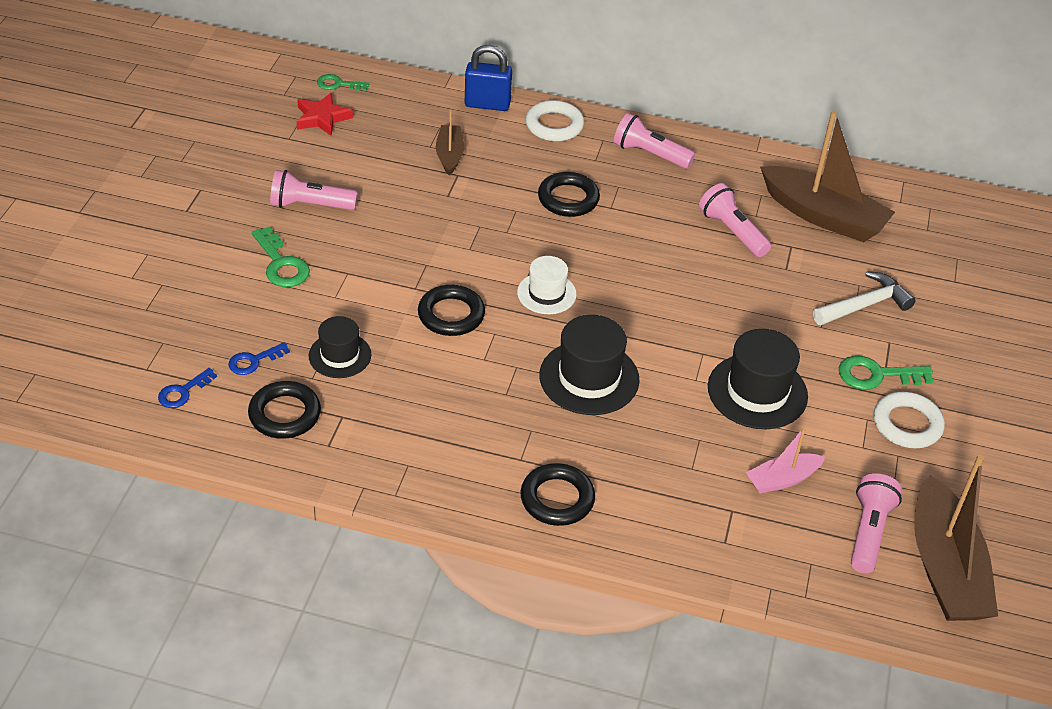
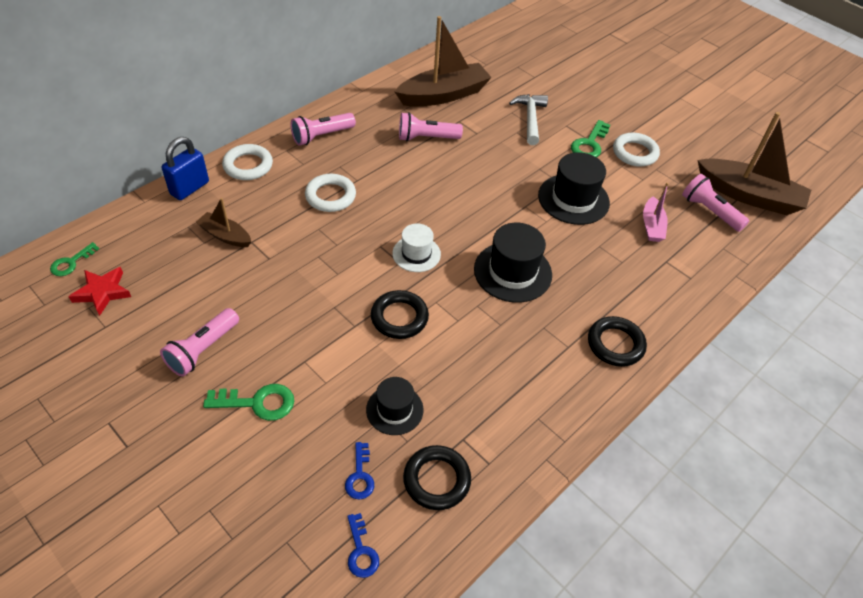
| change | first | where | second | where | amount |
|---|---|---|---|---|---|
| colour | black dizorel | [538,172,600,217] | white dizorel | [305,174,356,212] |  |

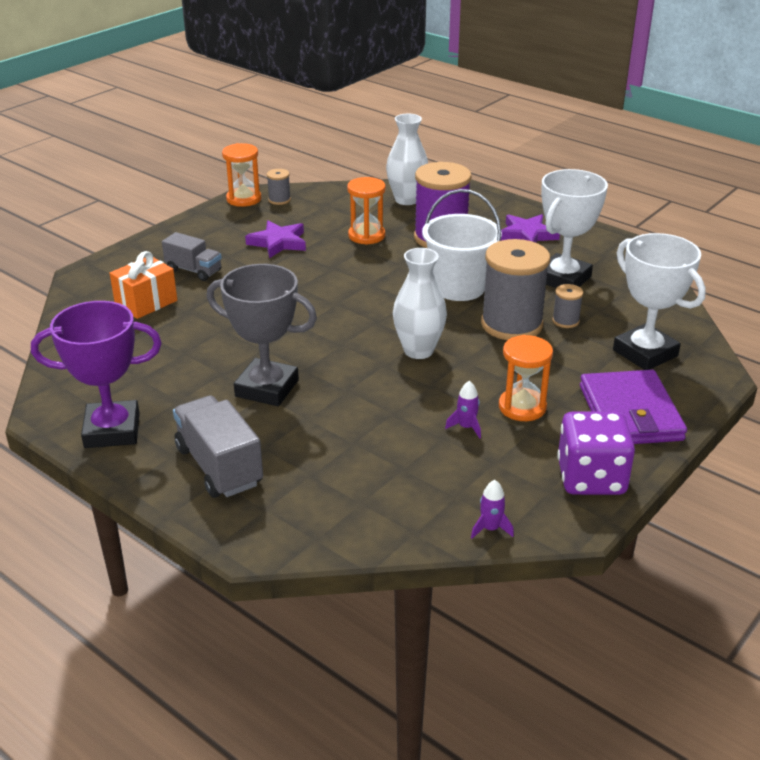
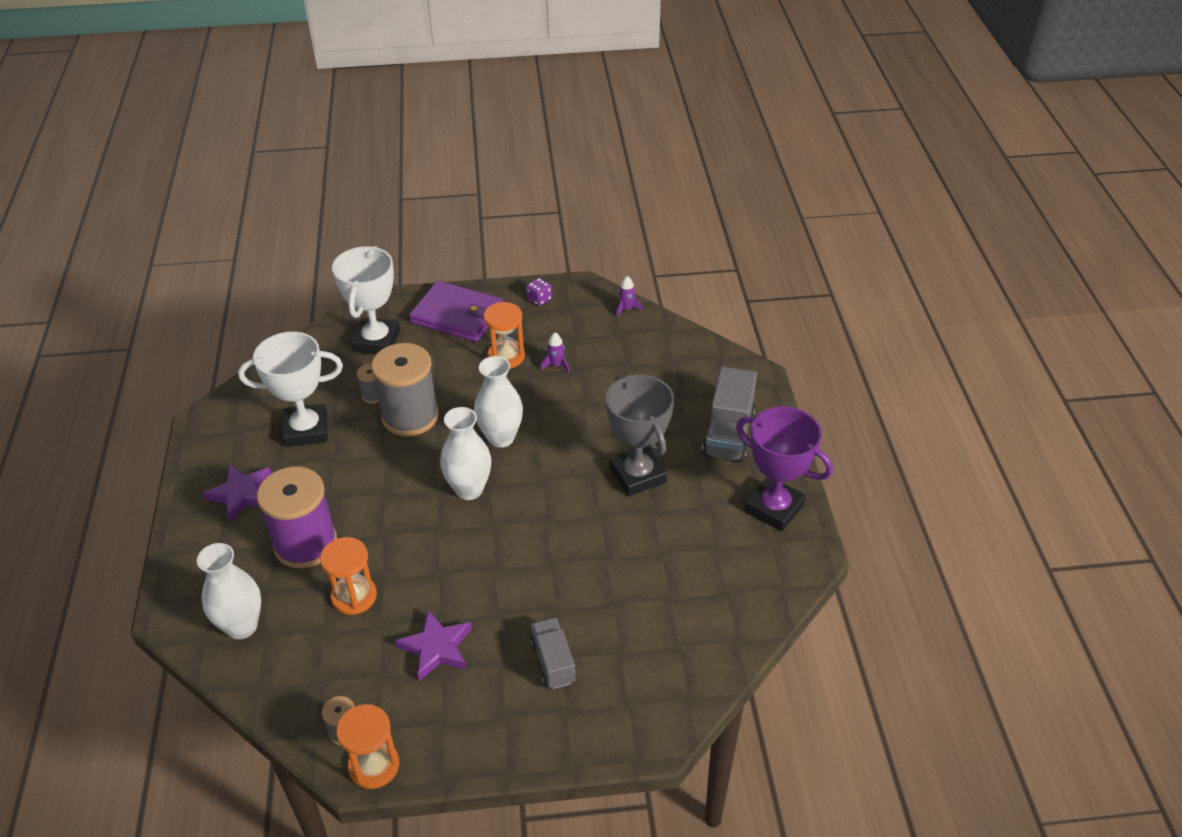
| change | first | where | second | where | amount |
|---|---|---|---|---|---|
| missing | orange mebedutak | [110,251,177,319] |  |  |  |
| missing | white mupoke | [422,189,502,301] |  |  |  |
| size | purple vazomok | [557,412,635,495] |  | [526,278,552,306] | x0.45 |
| spun | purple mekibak | [580,370,687,444] |  | [409,281,503,342] | 75 degrees clockwise |
| appeared |  |  | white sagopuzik | [440,407,491,500] |  |

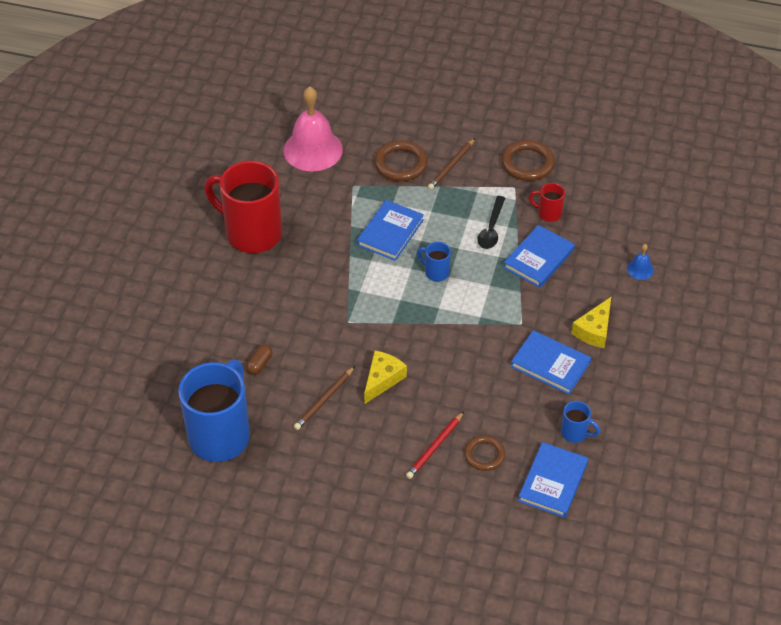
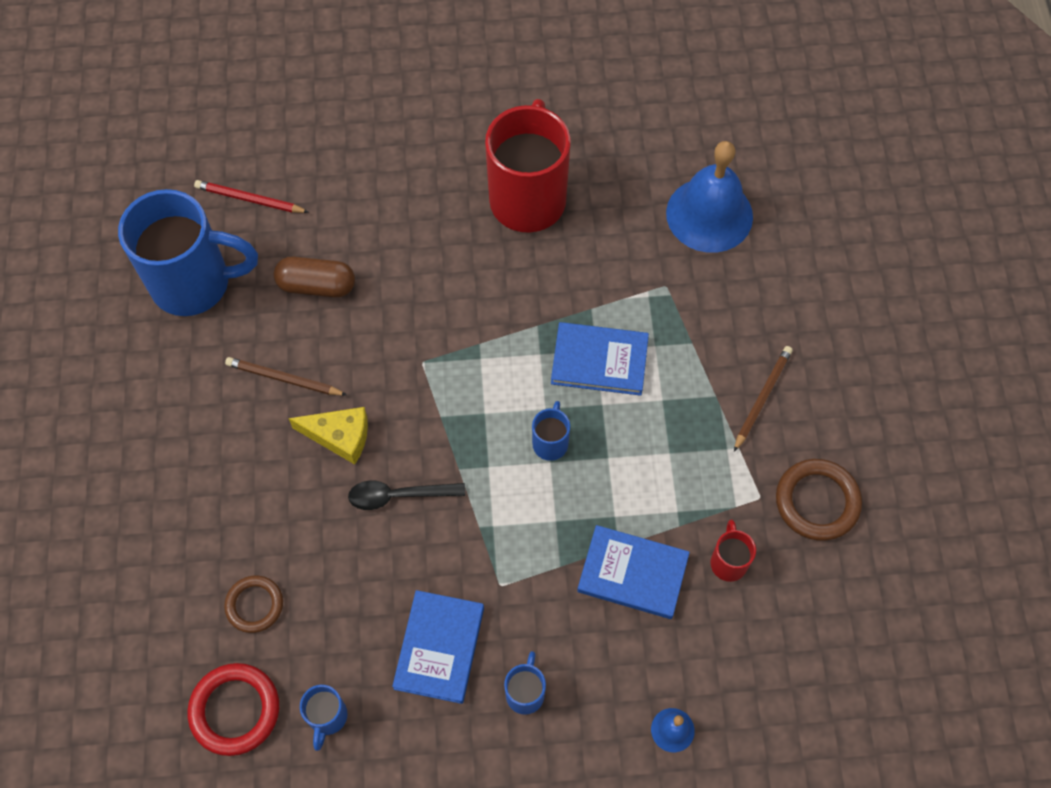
| change | first | where | second | where | amount |
|---|---|---|---|---|---|
| size | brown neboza | [246,344,273,375] |  | [274,257,355,297] | x1.66 |
| colour | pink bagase | [283,86,343,171] | blue bagase | [666,141,753,253] |  |
| missing | brown dizorel | [374,140,428,181] |  |  |  |
| relocated | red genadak | [406,411,464,479] |  | [194,180,308,213] |  |
| spun | brown genadak | [428,138,475,190] |  | [734,346,793,452] | 105 degrees clockwise |
| relocated | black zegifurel | [477,196,505,249] |  | [348,480,465,510] |  |
| exchanged | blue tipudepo | [518,442,588,518] | red dizorel | [188,663,279,756] |  |
| exchanged | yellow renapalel | [571,297,611,348] | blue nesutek | [504,651,546,715] |  |

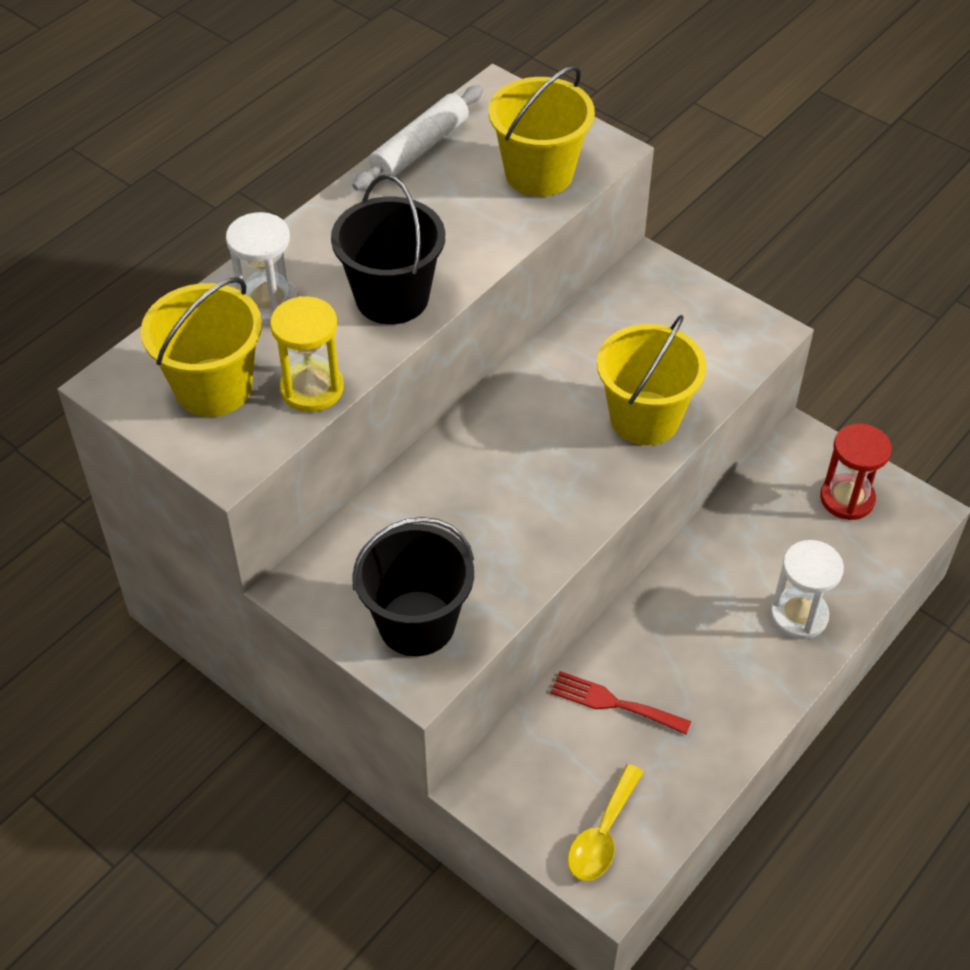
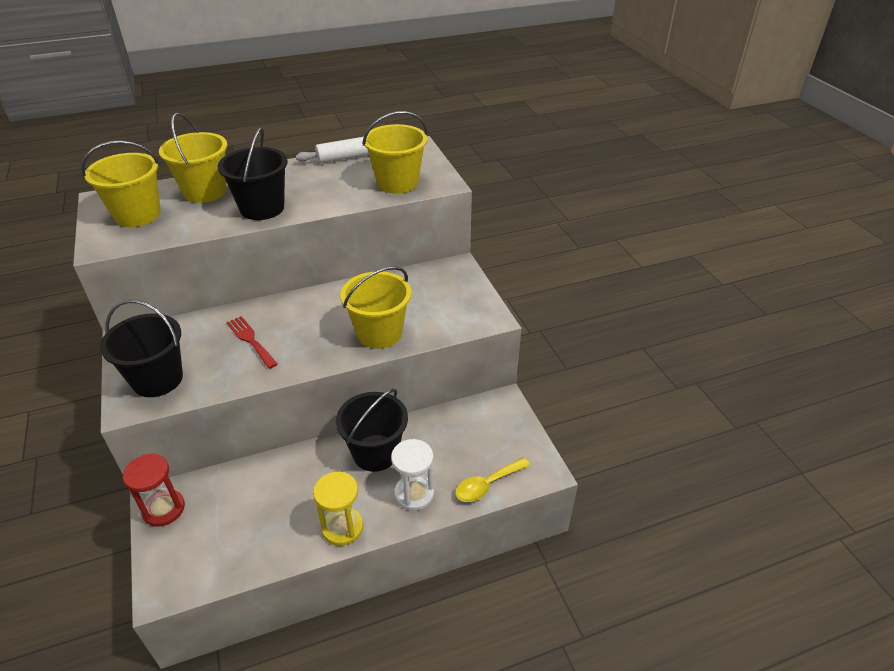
| change | first | where | second | where | amount |
|---|---|---|---|---|---|
| exchanged | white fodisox | [226,212,298,325] | yellow mupoke | [159,113,227,203] |  |
| relocated | yellow fodisox | [270,296,344,412] |  | [313,472,363,546] |  |
| relocated | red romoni | [551,671,691,734] |  | [226,316,277,369] |  |
| relocated | yellow zegifurel | [568,764,644,881] |  | [455,458,530,502] |  |
| relocated | red fodisox | [820,423,892,520] |  | [123,454,185,527] |  |
| appeared |  |  | black mupoke | [336,389,408,472] |  |

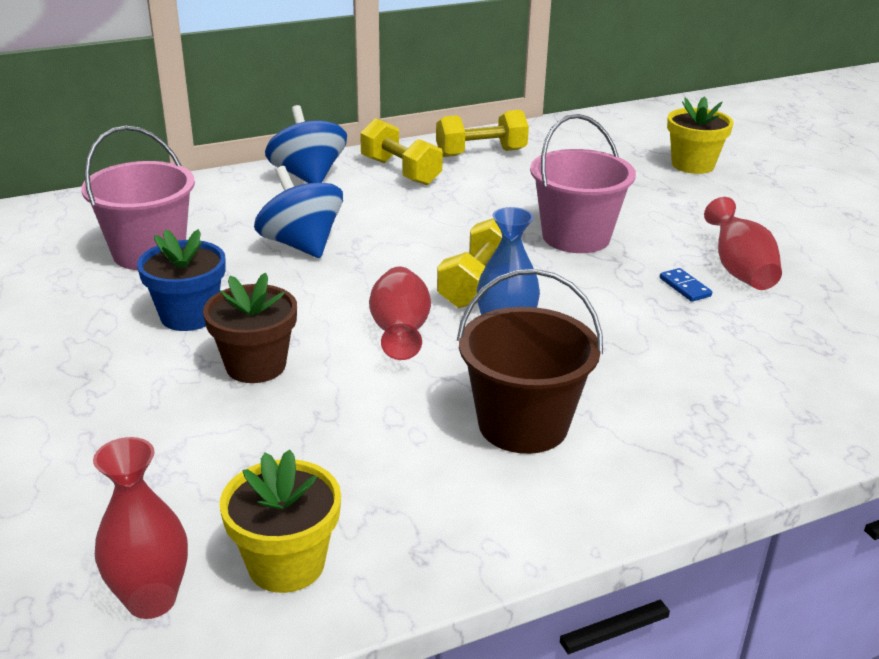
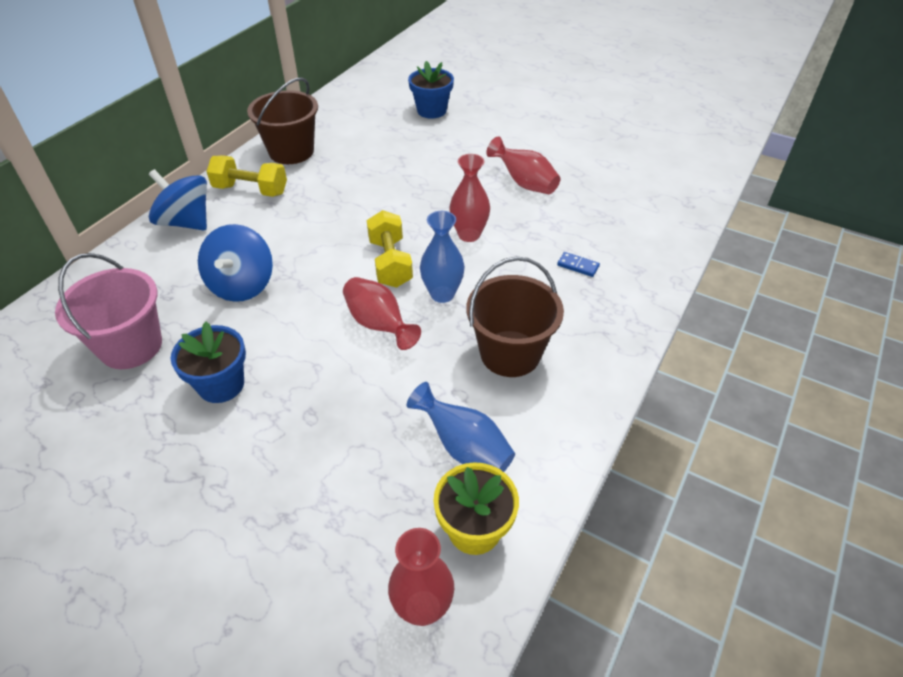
| change | first | where | second | where | amount |
|---|---|---|---|---|---|
| missing | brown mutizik | [203,273,297,383] |  |  |  |
| spun | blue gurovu | [254,166,343,258] |  | [198,224,273,302] | 105 degrees counterclockwise |
| exchanged | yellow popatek | [436,110,529,157] | brown mupoke | [247,77,318,164] |  |
| missing | pink mupoke | [530,114,636,253] |  |  |  |
| relocated | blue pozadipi | [660,268,712,302] |  | [557,252,600,277] |  |
| colour | yellow mutizik | [667,96,733,174] | blue mutizik | [408,61,454,119] |  |
| appeared |  |  | blue sagopuzik | [407,382,515,472] |  |
| appeared |  |  | red sagopuzik | [450,154,490,242] |  |

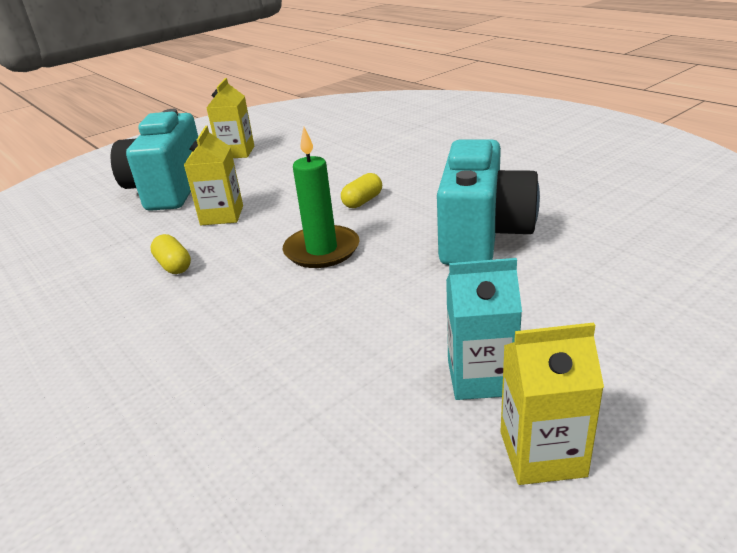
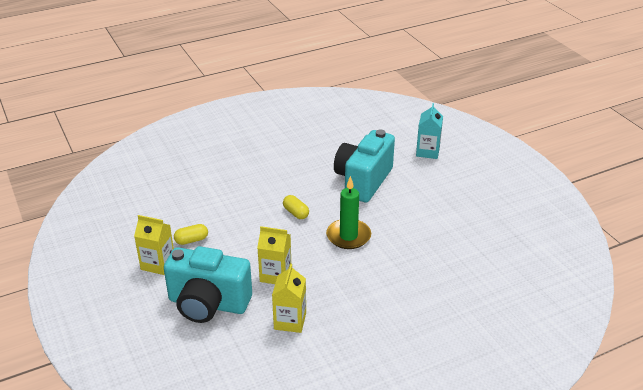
| change | first | where | second | where | amount |
|---|---|---|---|---|---|
| relocated | yellow neboza | [150,234,191,274] |  | [174,224,208,245] |  |
| spun | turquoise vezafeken | [437,139,540,265] |  | [334,129,395,202] | 90 degrees counterclockwise |
| relocated | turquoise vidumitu | [446,258,522,400] |  | [416,103,443,159] |  |
| relocated | yellow vidumitu | [500,322,604,485] |  | [272,264,306,333] |  |

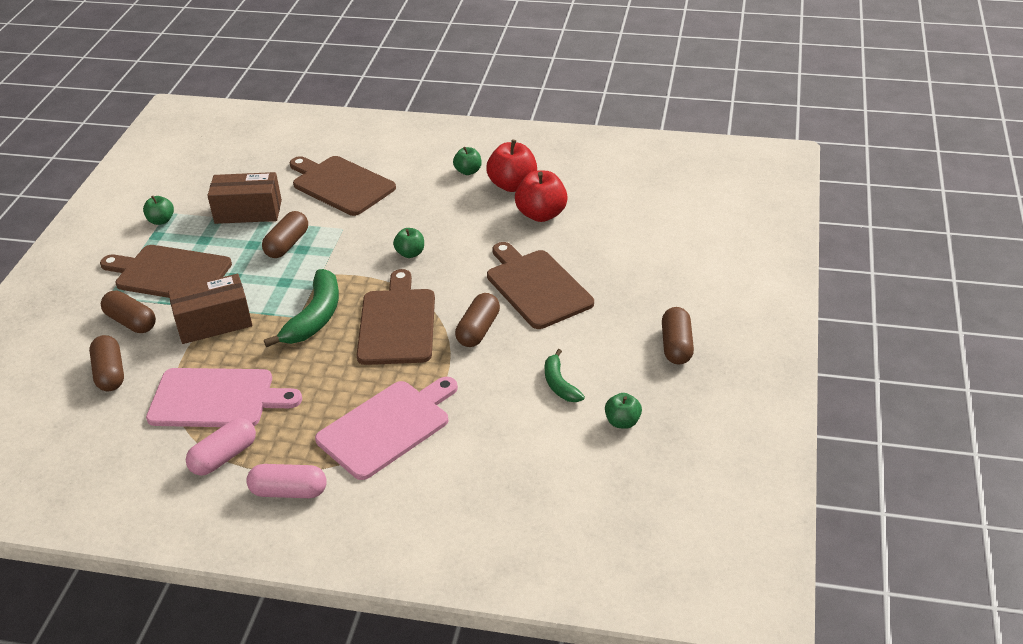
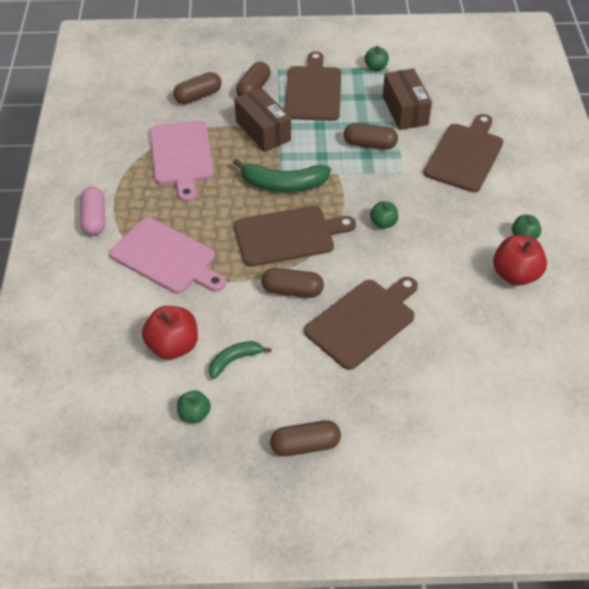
| change | first | where | second | where | amount |
|---|---|---|---|---|---|
| missing | pink neboza | [186,418,256,476] |  |  |  |
| relocated | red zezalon | [515,171,568,222] |  | [142,306,198,360] |  |

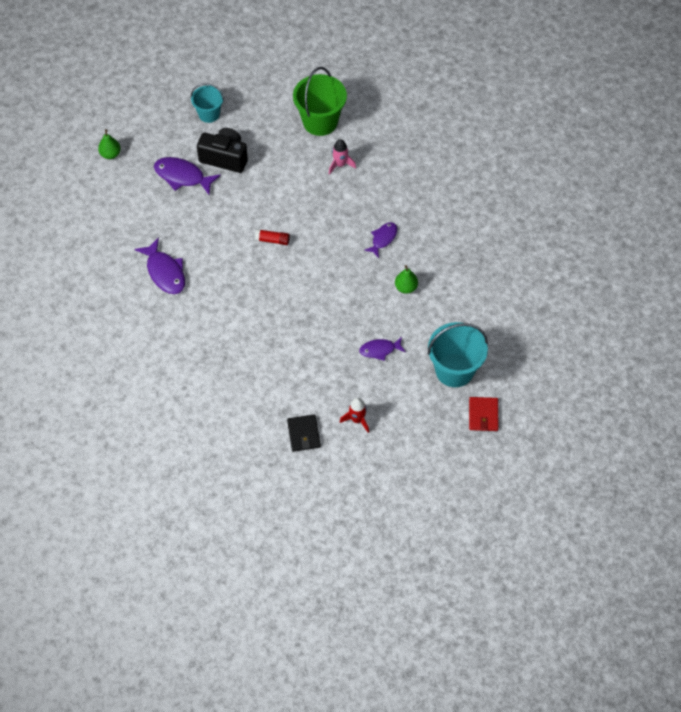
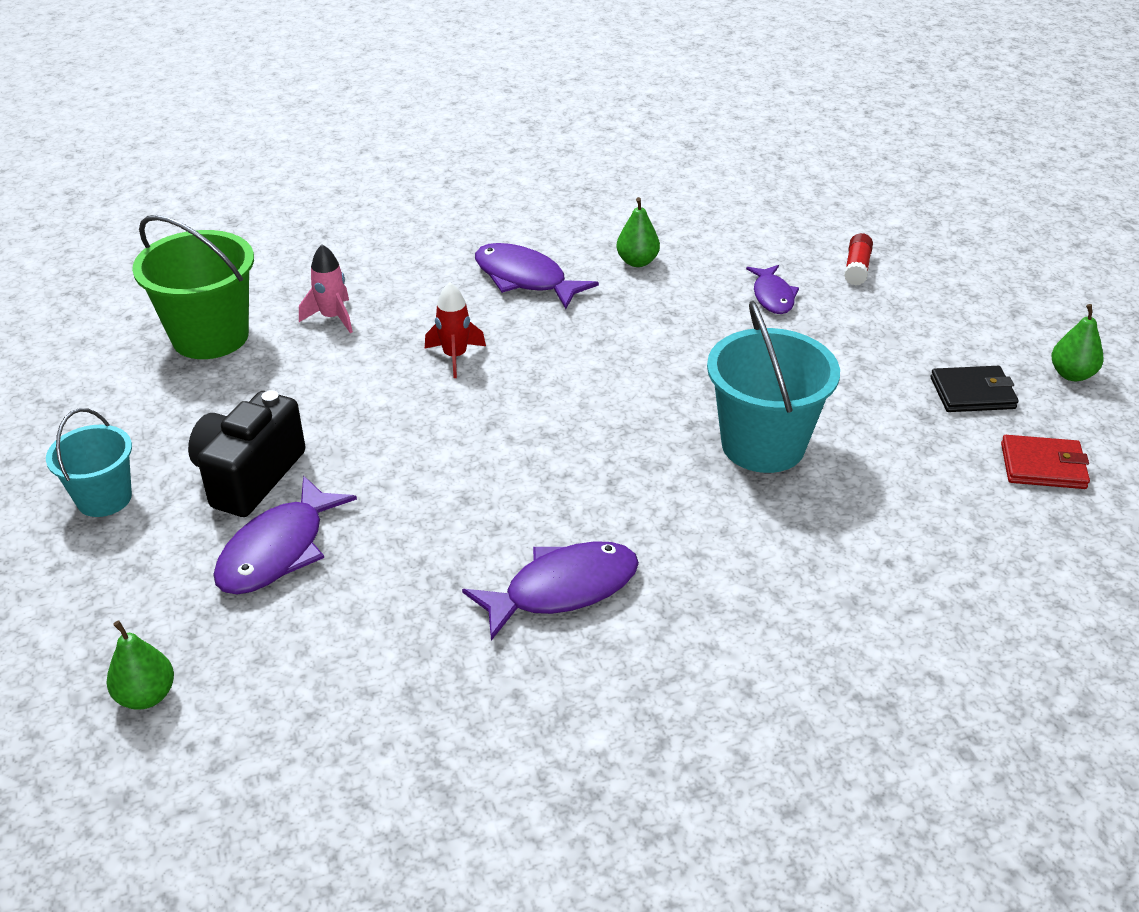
| change | first | where | second | where | amount |
|---|---|---|---|---|---|
| relocated | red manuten | [255,229,290,245] |  | [844,233,873,286] |  |
| relocated | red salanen | [340,398,369,433] |  | [425,282,486,378] |  |
| size | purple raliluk | [364,222,397,258] |  | [475,243,599,309] | x1.58 |
| relocated | turquoise mupoke | [428,322,488,387] |  | [707,301,840,473] |  |
| relocated | red mekibak | [469,397,498,431] |  | [1001,435,1090,489] |  |
| appeared |  |  | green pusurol | [1052,304,1104,381] |  |

